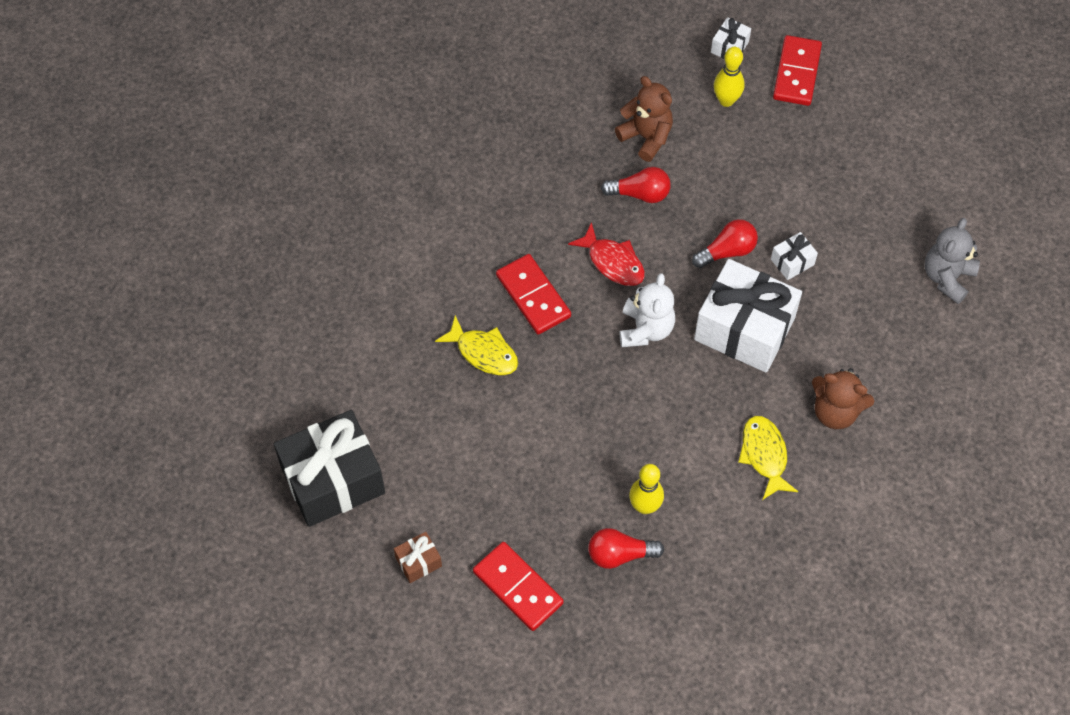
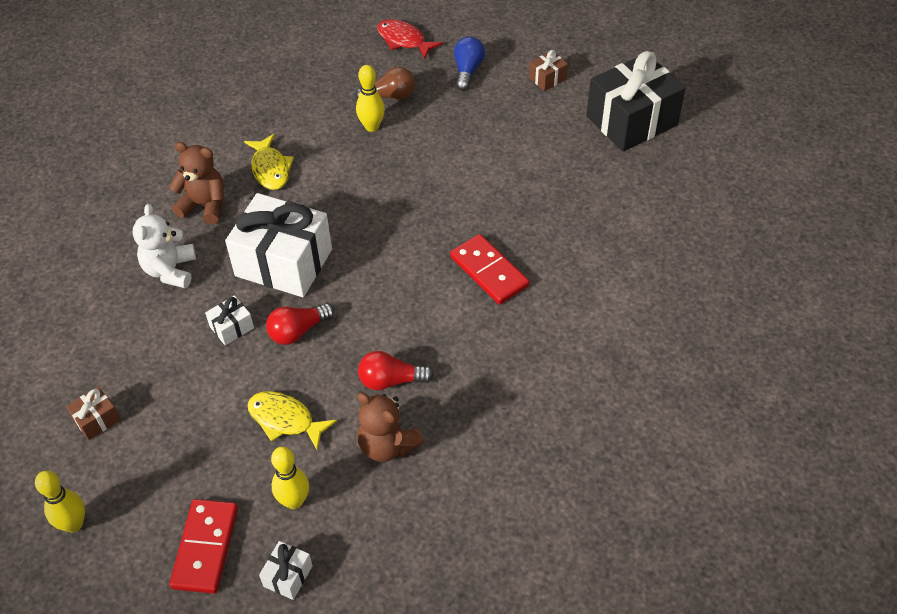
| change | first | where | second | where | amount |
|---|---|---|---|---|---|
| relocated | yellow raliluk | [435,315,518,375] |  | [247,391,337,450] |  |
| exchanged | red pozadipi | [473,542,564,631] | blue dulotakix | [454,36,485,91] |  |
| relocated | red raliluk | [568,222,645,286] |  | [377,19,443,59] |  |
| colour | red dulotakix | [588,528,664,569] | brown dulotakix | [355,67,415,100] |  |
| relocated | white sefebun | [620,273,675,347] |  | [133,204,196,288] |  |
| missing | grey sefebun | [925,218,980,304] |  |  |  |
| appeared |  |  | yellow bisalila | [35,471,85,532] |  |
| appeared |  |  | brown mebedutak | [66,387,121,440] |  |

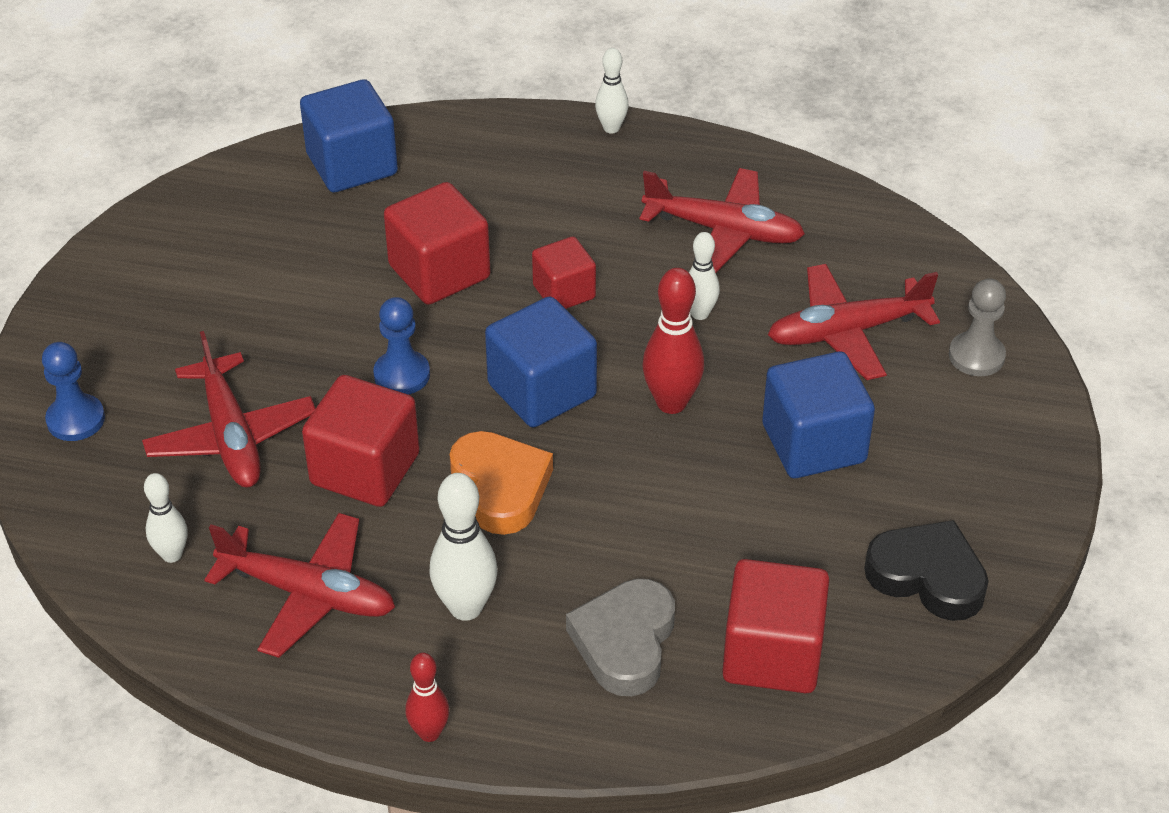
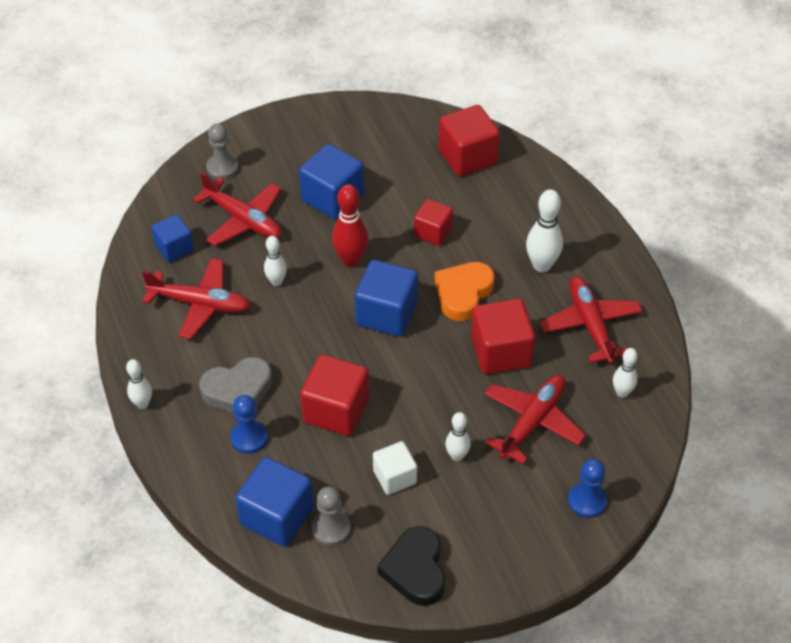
| change | first | where | second | where | amount |
|---|---|---|---|---|---|
| relocated | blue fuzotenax | [373,297,430,395] |  | [230,395,268,454] |  |
| missing | red bisalila | [405,653,450,742] |  |  |  |
| relocated | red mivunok | [532,236,596,309] |  | [414,199,453,246] |  |
| relocated | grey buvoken | [566,579,675,696] |  | [199,357,272,413] |  |
| spun | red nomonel | [639,168,805,273] |  | [142,258,251,339] | 120 degrees clockwise |
| relocated | black buvoken | [864,520,989,621] |  | [377,526,445,606] |  |
| appeared |  |  | blue mivunok | [151,214,194,262] |  |
| appeared |  |  | grey fuzotenax | [312,486,350,546] |  |
| appeared |  |  | white mivunok | [373,441,417,495] |  |
| appeared |  |  | white bisalila | [445,412,471,461] |  |

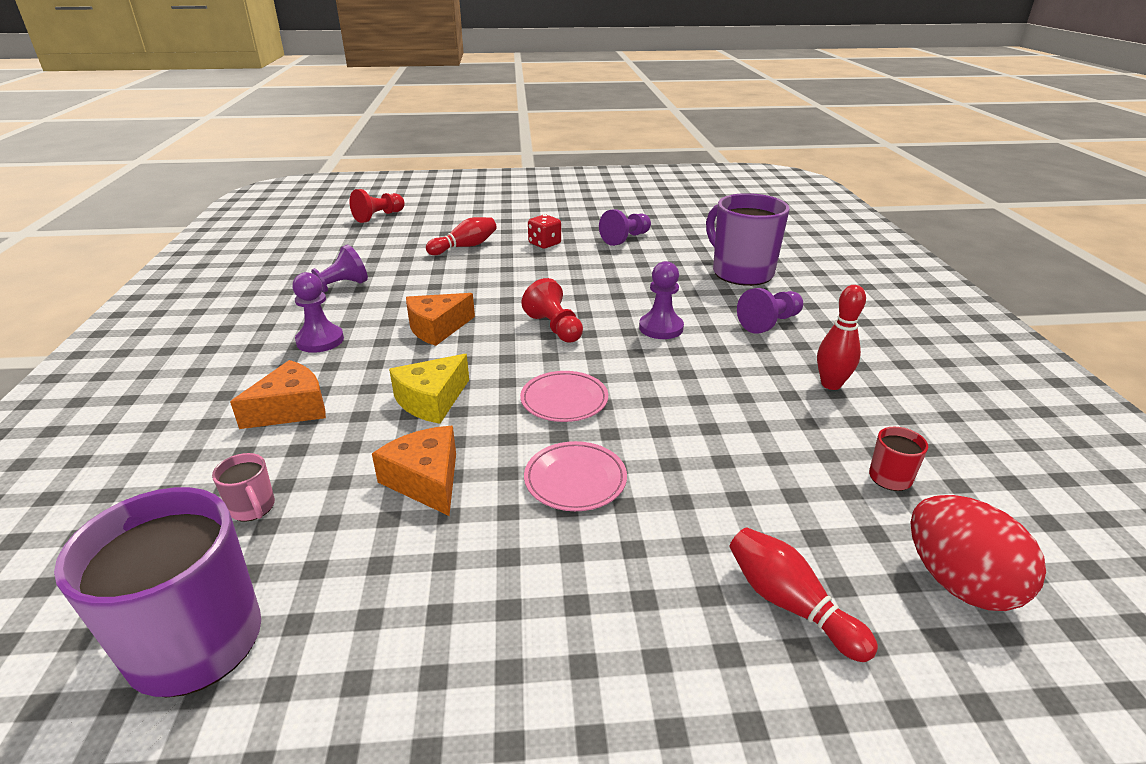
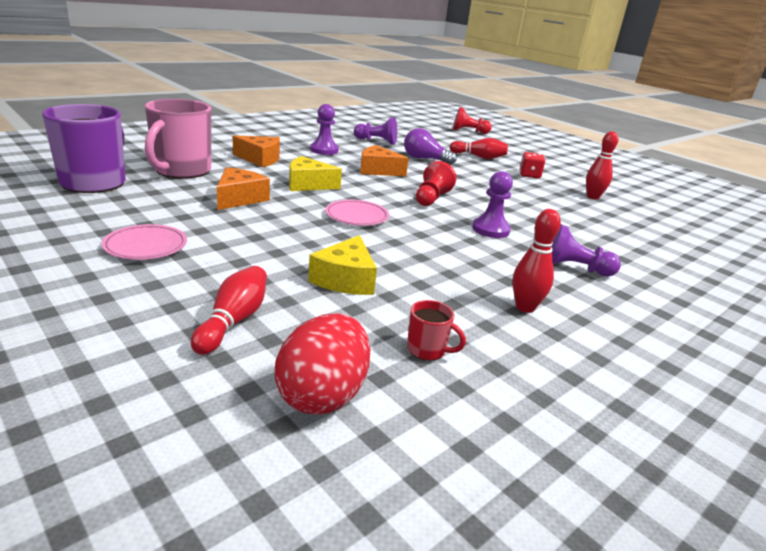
| change | first | where | second | where | amount |
|---|---|---|---|---|---|
| size | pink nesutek | [212,453,275,521] |  | [145,99,211,179] | x2.35 |
| relocated | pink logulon | [524,441,627,511] |  | [102,224,187,260] |  |
| exchanged | purple fuzotenax | [599,209,651,246] | red bisalila | [586,131,618,199] |  |
| missing | purple nesutek | [706,193,790,286] |  |  |  |
| appeared |  |  | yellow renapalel | [308,235,377,295] |  |
| appeared |  |  | purple dulotakix | [404,128,457,165] |  |

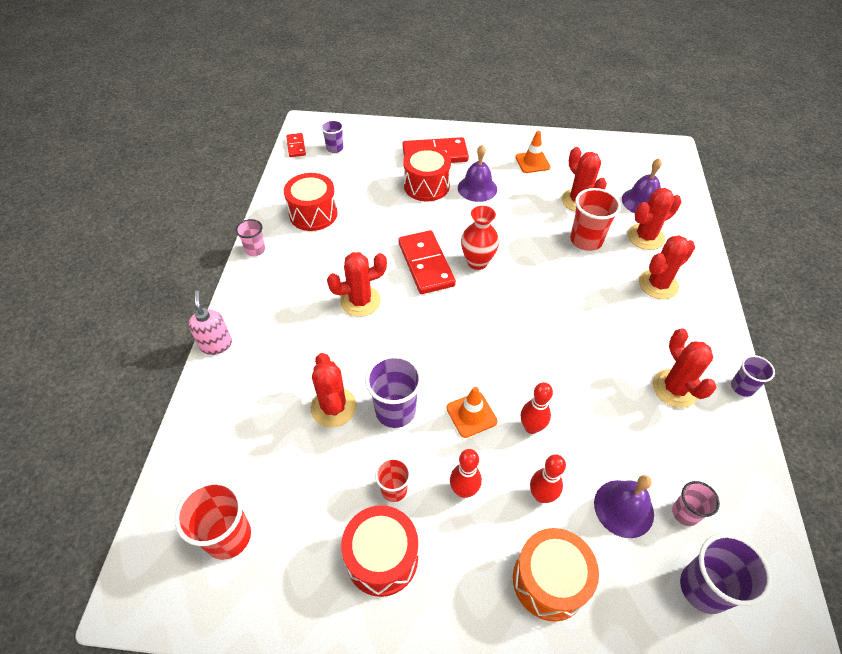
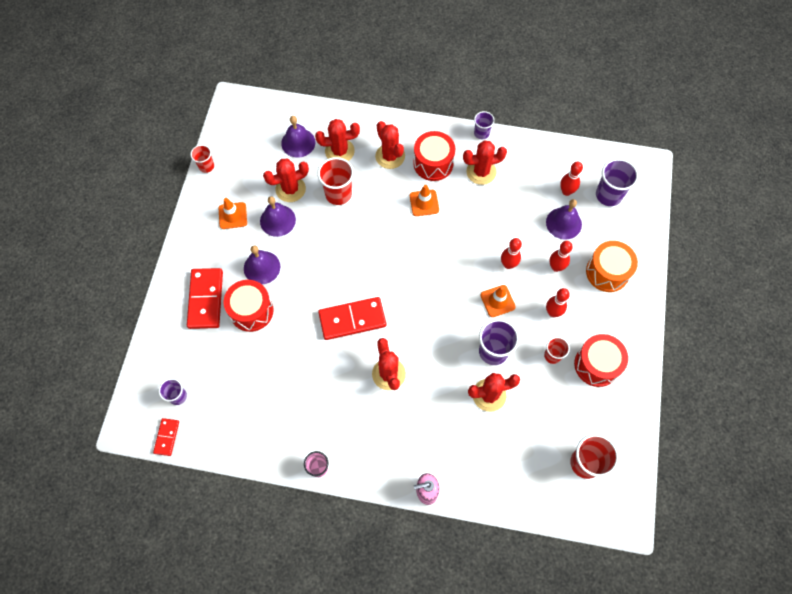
| change | first | where | second | where | amount |
|---|---|---|---|---|---|
| relocated | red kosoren | [284,173,338,231] |  | [413,131,455,181] |  |
| spun | red pozadipi | [286,133,306,157] |  | [153,418,179,456] | 75 degrees counterclockwise |
| missing | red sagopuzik | [461,206,499,270] |  |  |  |
| spun | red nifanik | [627,188,681,250] |  | [315,119,360,161] | 75 degrees counterclockwise |
| exchanged | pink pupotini | [672,481,720,526] | red bisalila | [560,162,583,196] |  |
| appeared |  |  | red pupotini | [190,145,214,173] |  |
| appeared |  |  | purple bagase | [260,196,296,237] |  |
| appeared |  |  | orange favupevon | [410,185,439,216] |  |

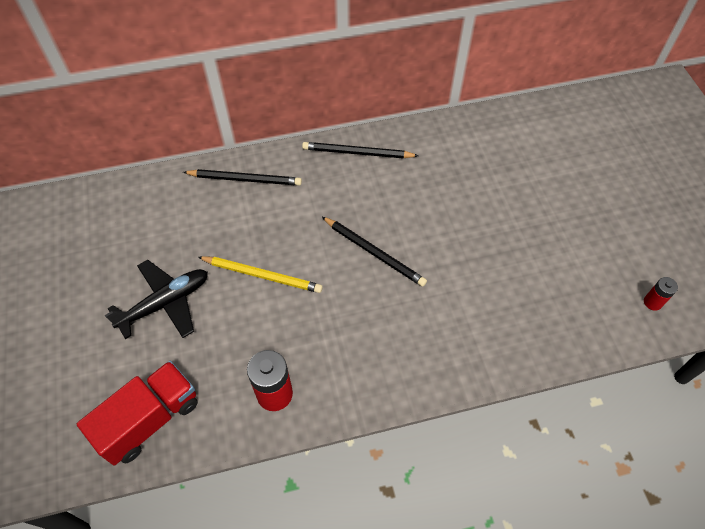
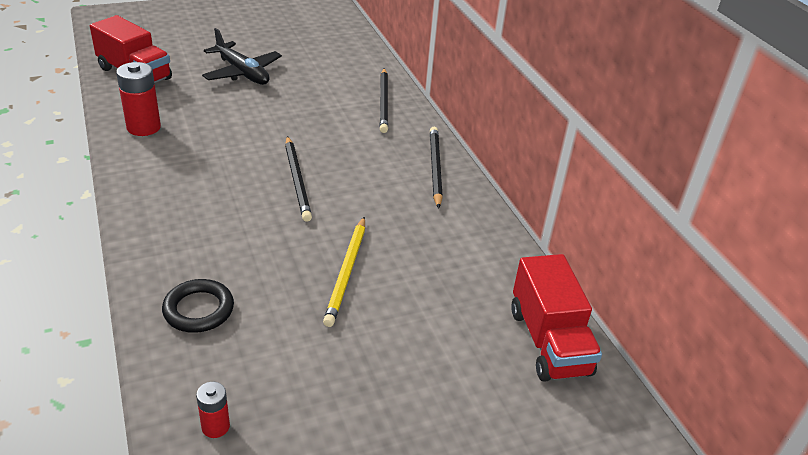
| change | first | where | second | where | amount |
|---|---|---|---|---|---|
| relocated | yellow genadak | [198,256,323,293] |  | [323,217,365,327] |  |
| spun | black genadak | [322,217,427,287] |  | [285,136,312,222] | 45 degrees counterclockwise |
| appeared |  |  | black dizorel | [162,279,234,333] |  |
| appeared |  |  | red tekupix | [511,254,602,382] |  |

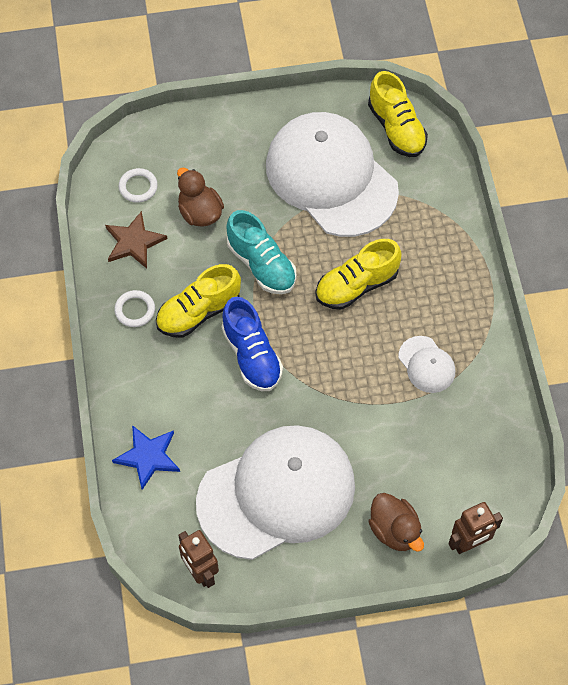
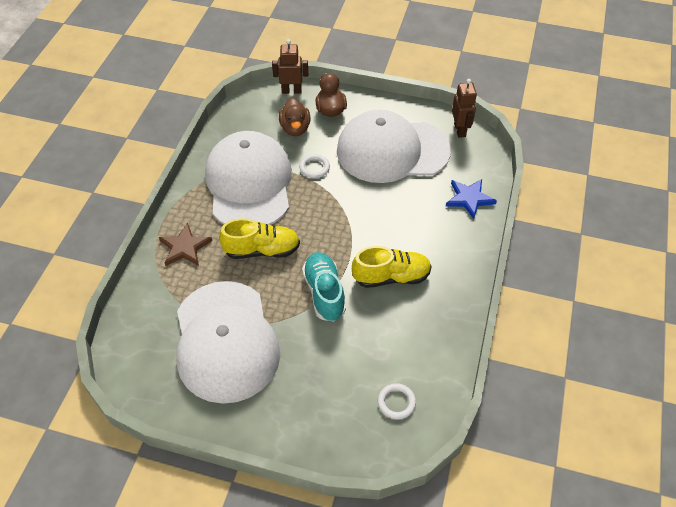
| change | first | where | second | where | amount |
|---|---|---|---|---|---|
| relocated | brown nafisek | [105,211,167,268] |  | [159,222,212,266] |  |
| relocated | white dizorel | [114,290,155,327] |  | [299,154,330,178] |  |
| relocated | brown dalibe | [177,167,224,227] |  | [279,98,311,136] |  |
| missing | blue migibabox | [222,297,283,391] |  |  |  |
| missing | yellow migibabox | [368,71,428,157] |  |  |  |
| size | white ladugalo | [398,336,455,393] |  | [205,131,292,225] | x2.42 |

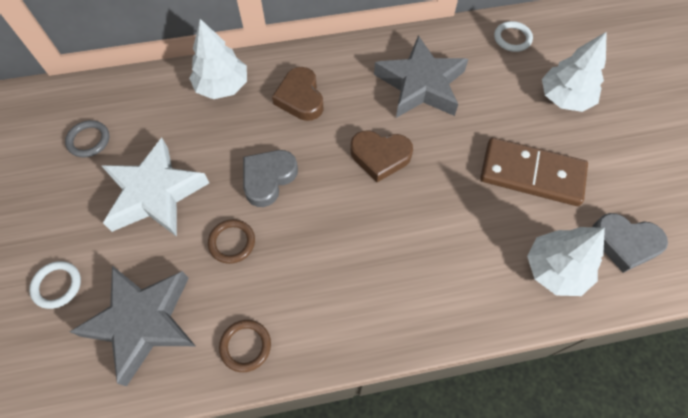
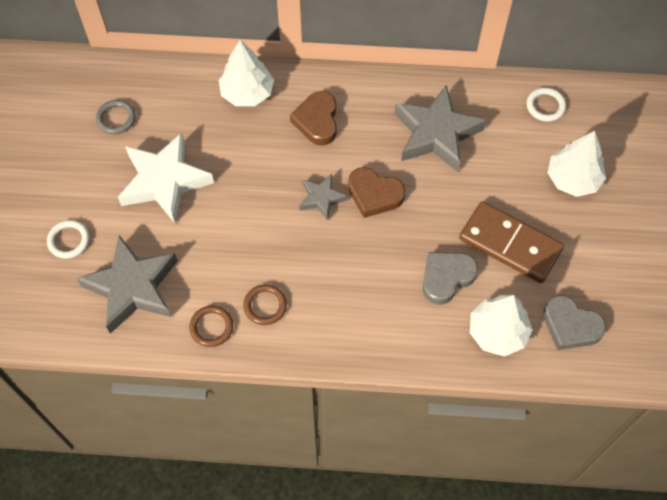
| change | first | where | second | where | amount |
|---|---|---|---|---|---|
| relocated | brown dizorel | [208,219,255,264] |  | [243,284,287,325] |  |
| relocated | grey buvoken | [243,150,298,207] |  | [423,252,478,305] |  |
| appeared |  |  | grey nafisek | [299,173,348,221] |  |

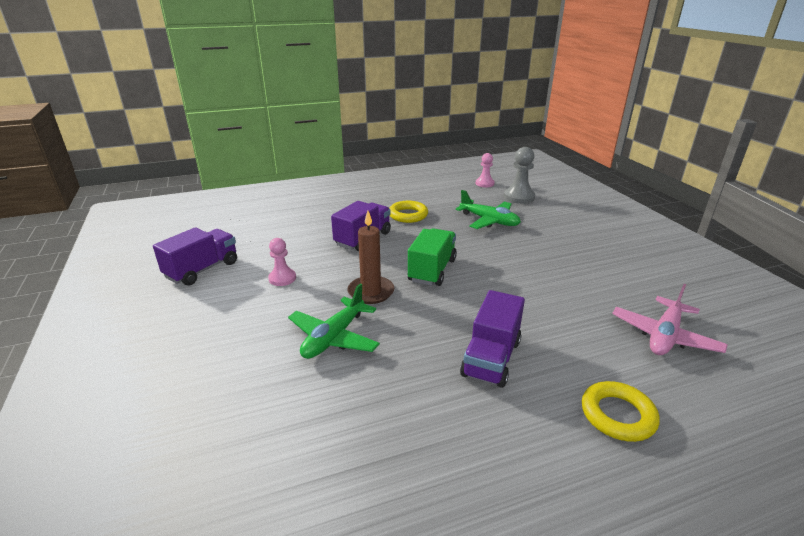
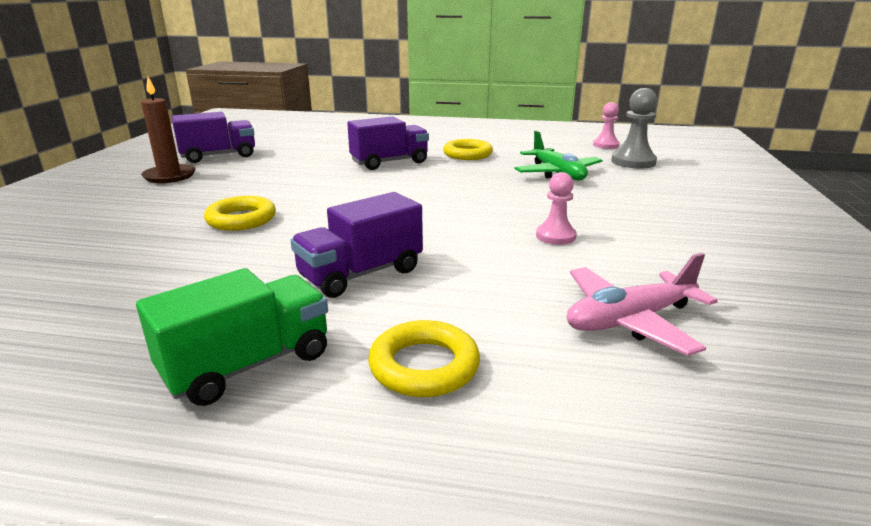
| change | first | where | second | where | amount |
|---|---|---|---|---|---|
| relocated | pink fuzotenax | [268,238,296,286] |  | [536,172,577,245] |  |
| exchanged | green nomonel | [288,283,380,359] | yellow dizorel | [204,196,276,231] |  |
| relocated | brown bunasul | [348,211,394,304] |  | [141,77,196,183] |  |
| relocated | green tekupix | [408,228,457,286] |  | [136,268,328,406] |  |

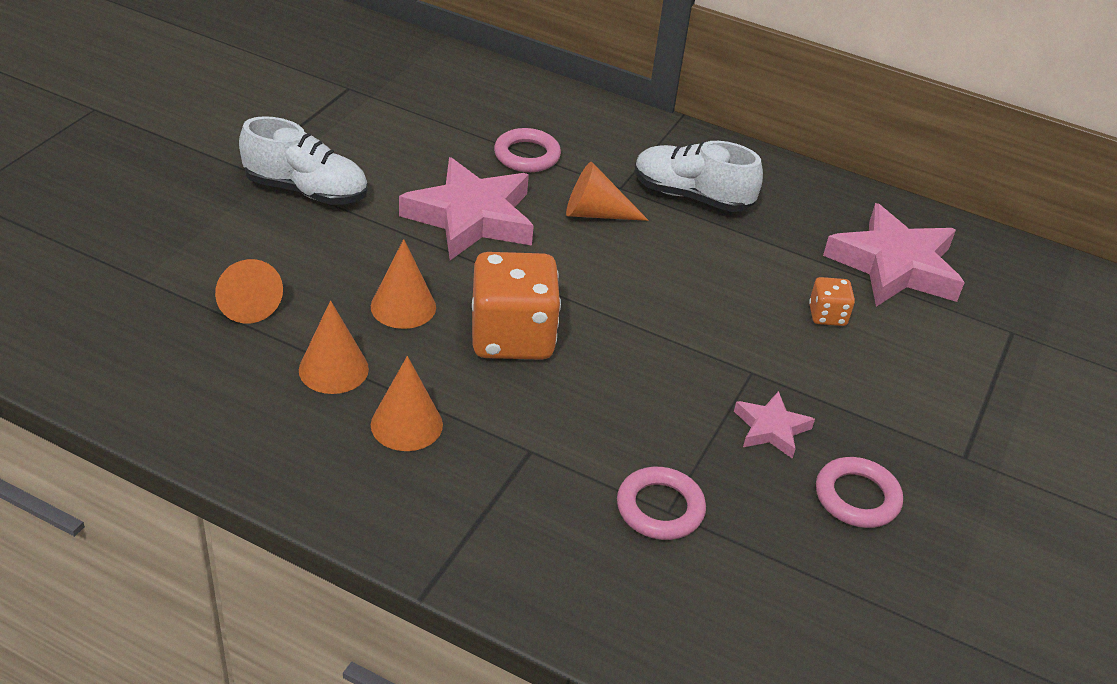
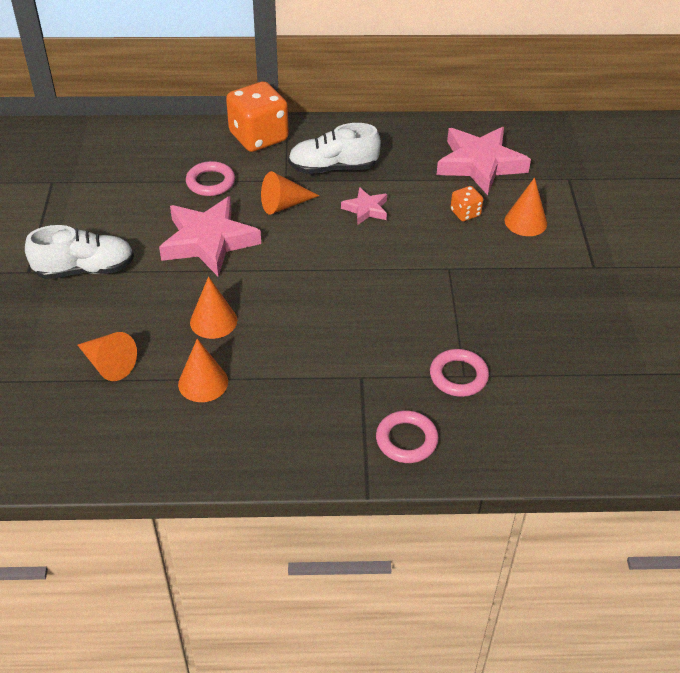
| change | first | where | second | where | amount |
|---|---|---|---|---|---|
| relocated | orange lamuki | [371,356,443,451] |  | [505,178,547,236] |  |
| relocated | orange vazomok | [472,252,561,360] |  | [226,81,289,152] |  |
| relocated | pink nafisek | [734,391,815,459] |  | [341,187,387,225] |  |
| relocated | pink dizorel | [816,457,903,528] |  | [376,410,439,463] |  |

